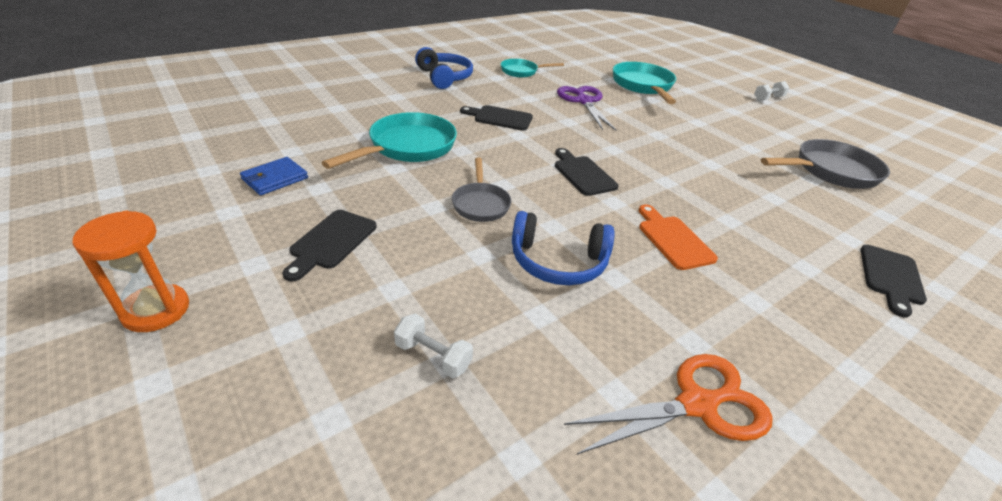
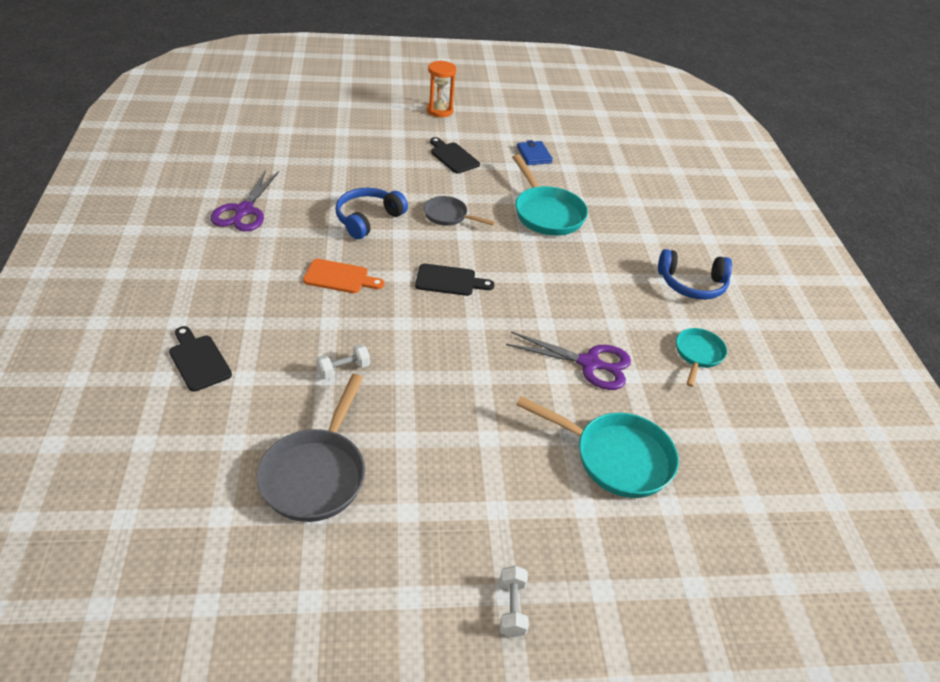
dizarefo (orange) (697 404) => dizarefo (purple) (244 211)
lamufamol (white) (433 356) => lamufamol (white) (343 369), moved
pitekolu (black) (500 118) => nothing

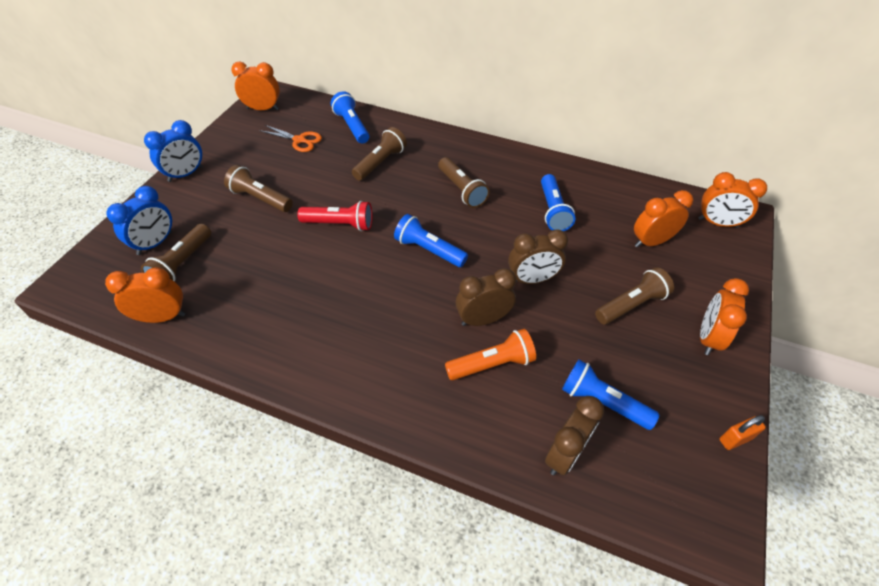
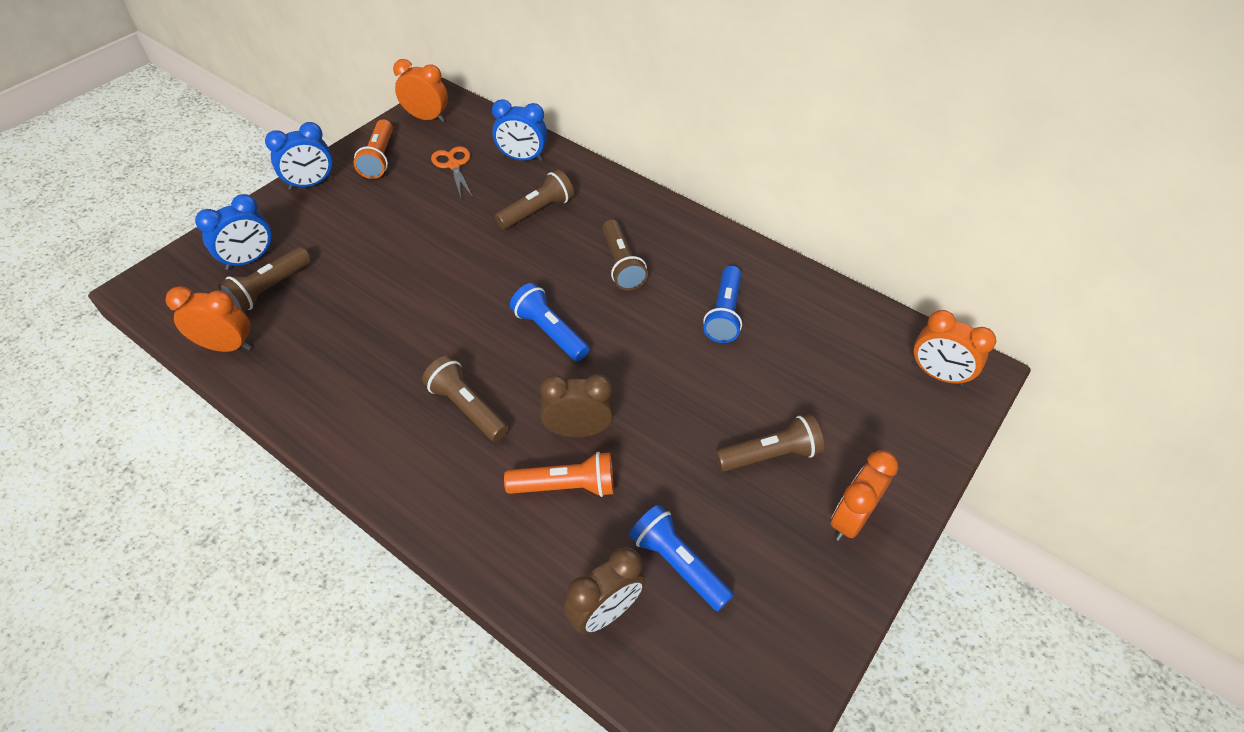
nothing => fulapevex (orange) (379 158)
fulapevex (brown) (260 198) => fulapevex (brown) (467 408), moved
dizarefo (orange) (299 140) => dizarefo (orange) (453 165), 150 degrees counterclockwise
fulapevex (blue) (352 126) => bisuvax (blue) (522 158)
fulapevex (red) (339 224) => nothing
bisuvax (brown) (532 279) => nothing
bisuvax (orange) (651 242) => nothing
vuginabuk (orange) (735 439) => nothing

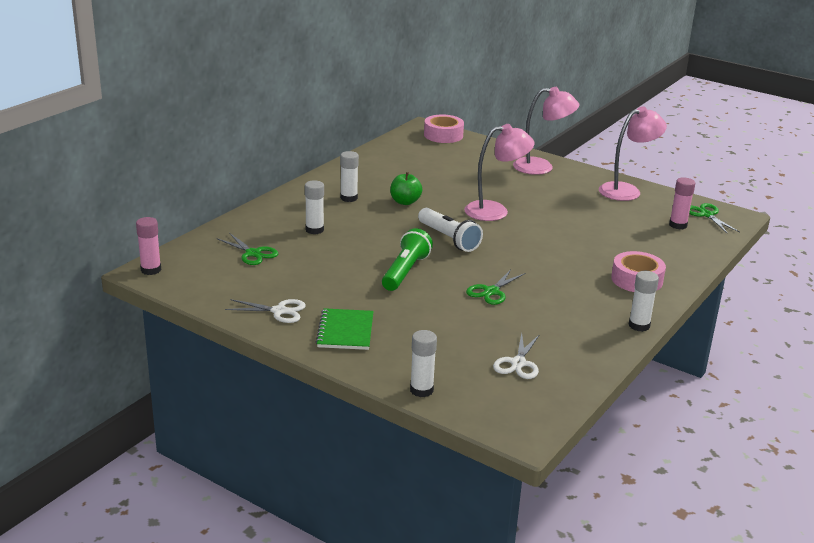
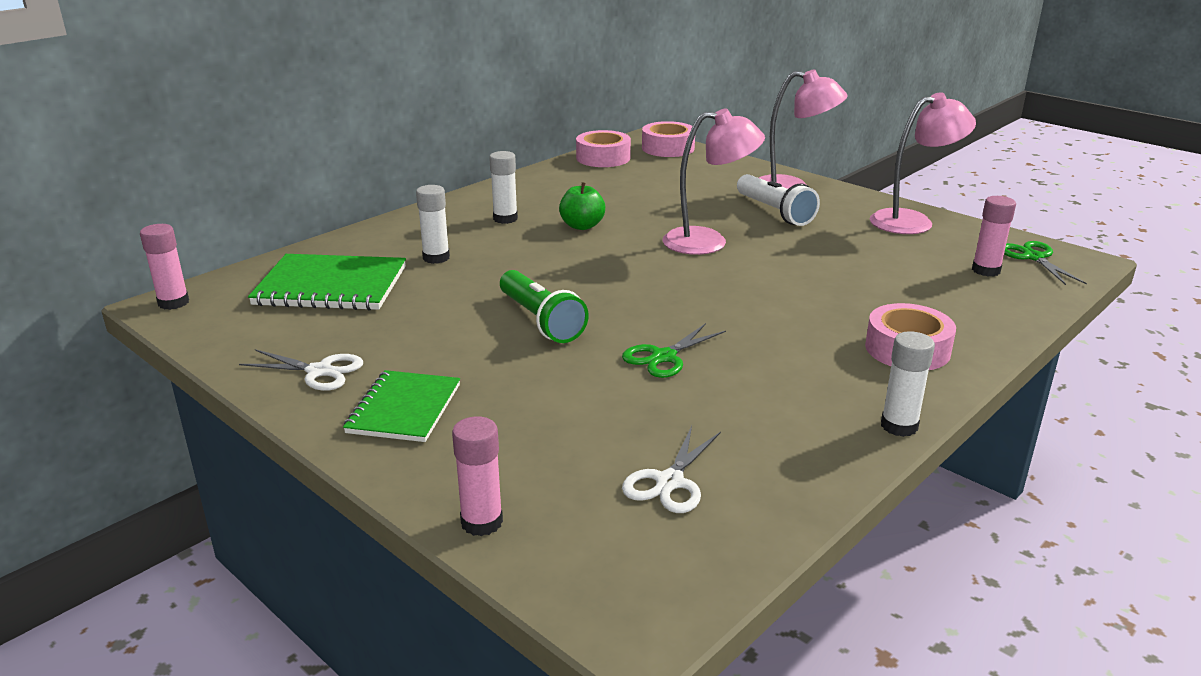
dizarefo (green) (253 253) => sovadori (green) (331 286)
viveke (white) (421 390) => viveke (pink) (481 522)
fulapevex (green) (405 271) => fulapevex (green) (541 321), 120 degrees clockwise
nothing => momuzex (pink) (603 158)
fulapevex (white) (449 239) => fulapevex (white) (775 212), moved

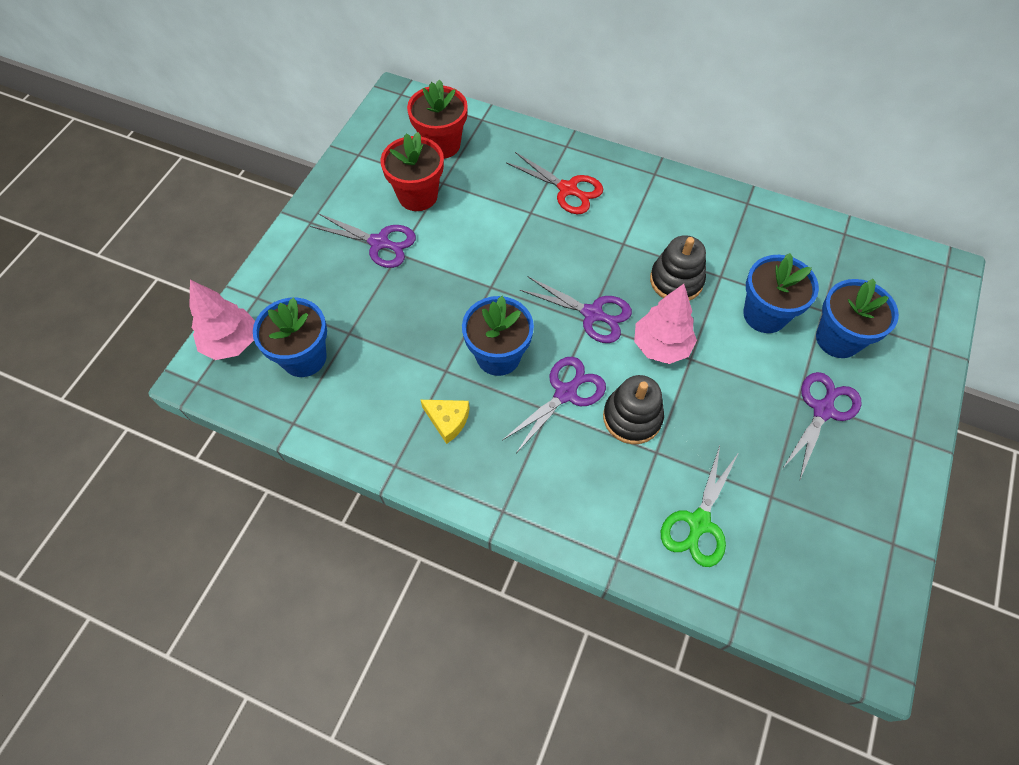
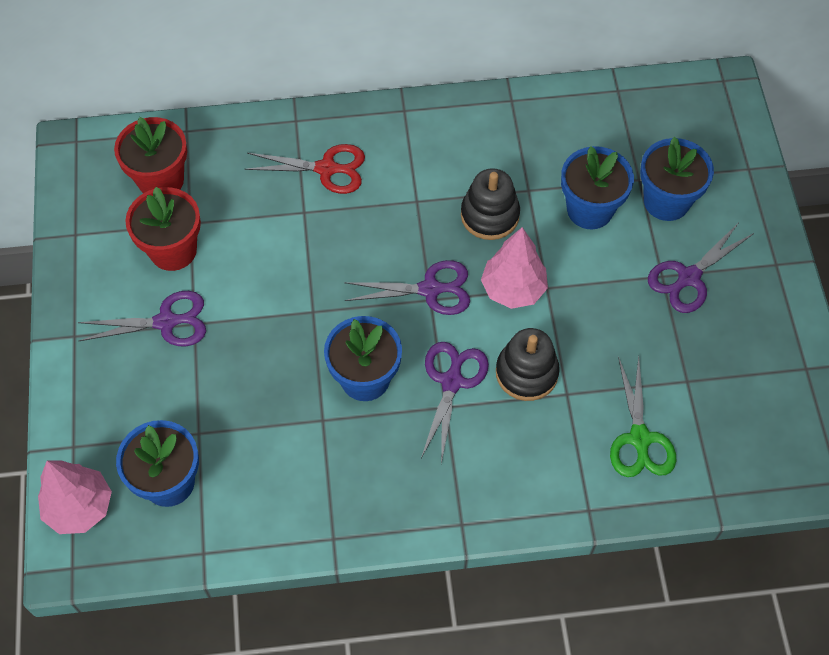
dizarefo (purple) (823 410) => dizarefo (purple) (689 277), 135 degrees counterclockwise
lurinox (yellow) (448 420) => nothing

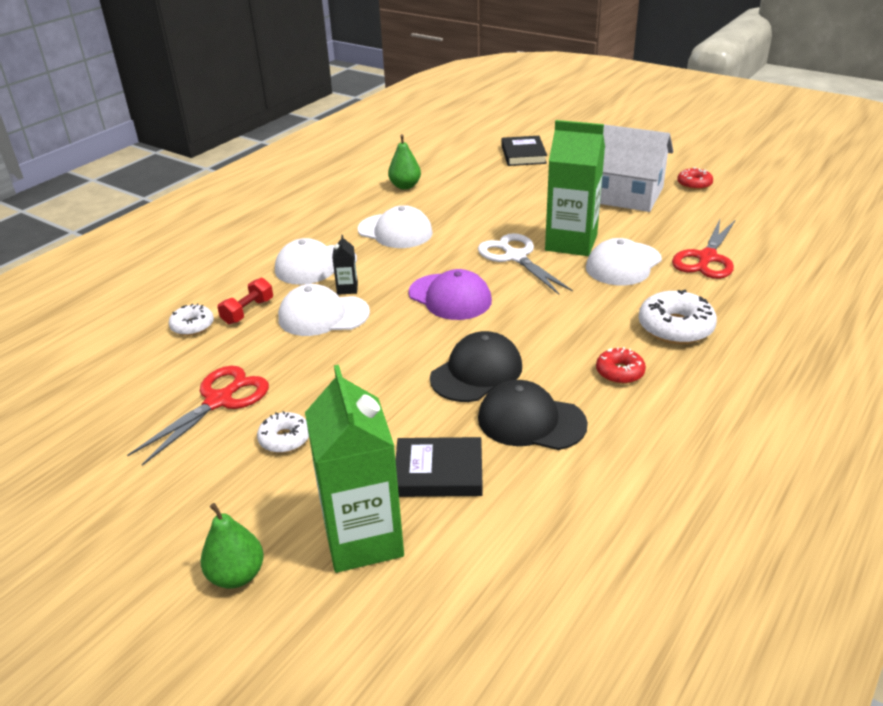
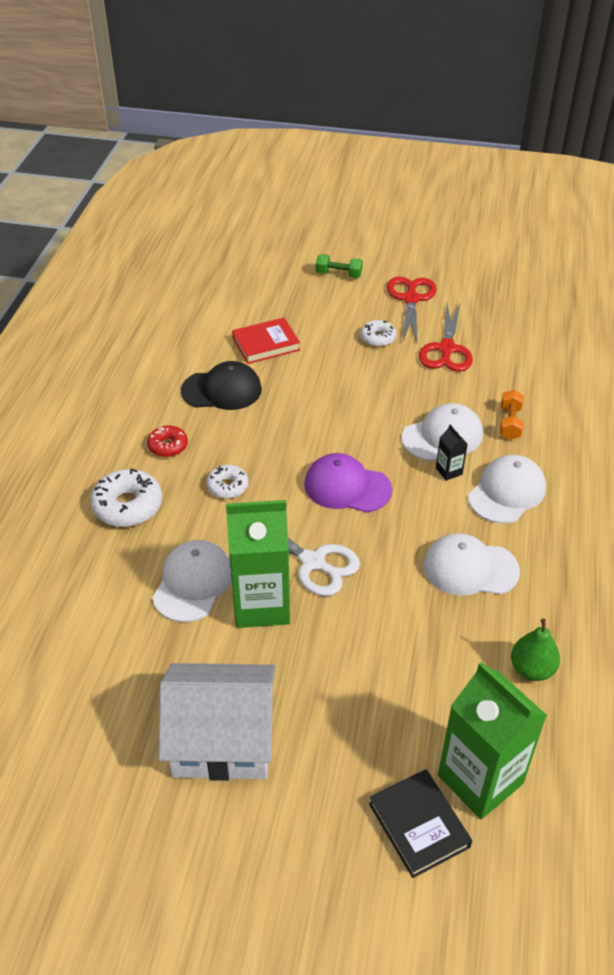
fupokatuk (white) (192 326) => fupokatuk (white) (227 486), moved
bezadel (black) (439 472) => bezadel (red) (266 344)
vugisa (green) (237 575) => lamufamol (green) (338 274)
dizarefo (red) (706 258) => dizarefo (red) (411 299), moved
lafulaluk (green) (363 539) => lafulaluk (green) (480 779), moved
lamufamol (red) (248 311) => lamufamol (orange) (510 423)
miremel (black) (476 372) => nothing
fupokatuk (red) (694 184) => nothing

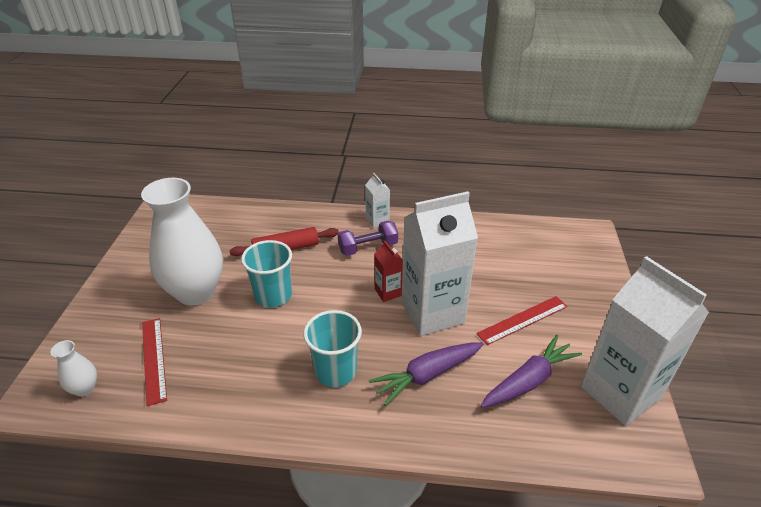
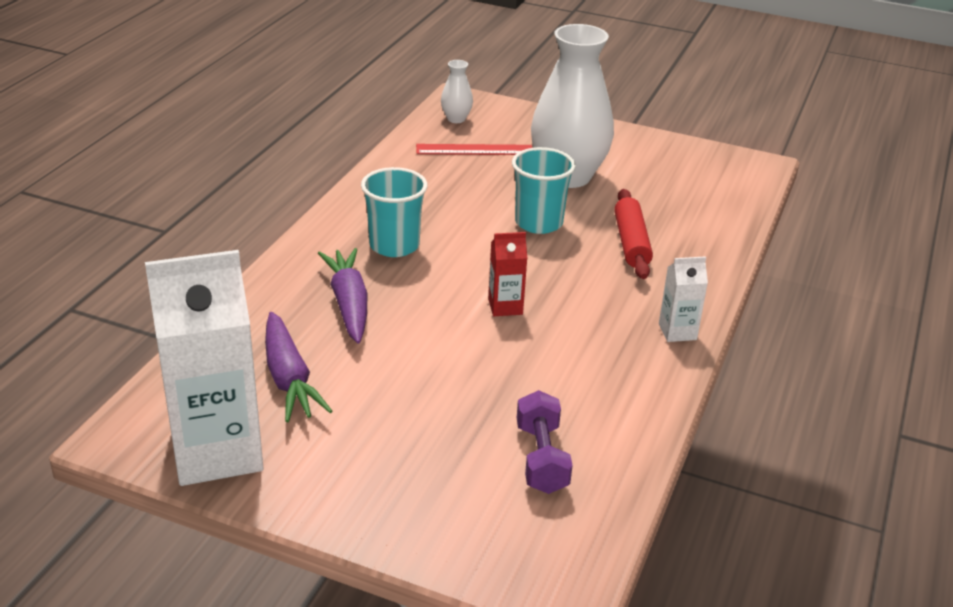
lamufamol (purple) (368 247) => lamufamol (purple) (541 458), moved
lafulaluk (white) (432 313) => nothing
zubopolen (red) (523 320) => nothing

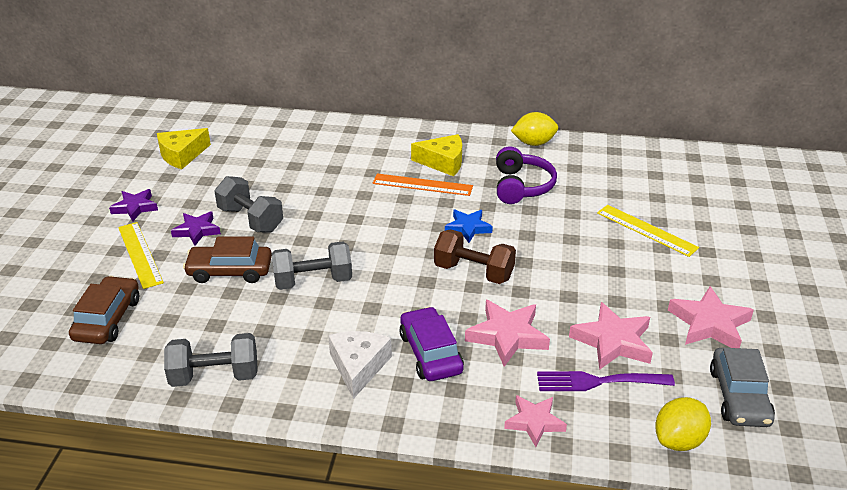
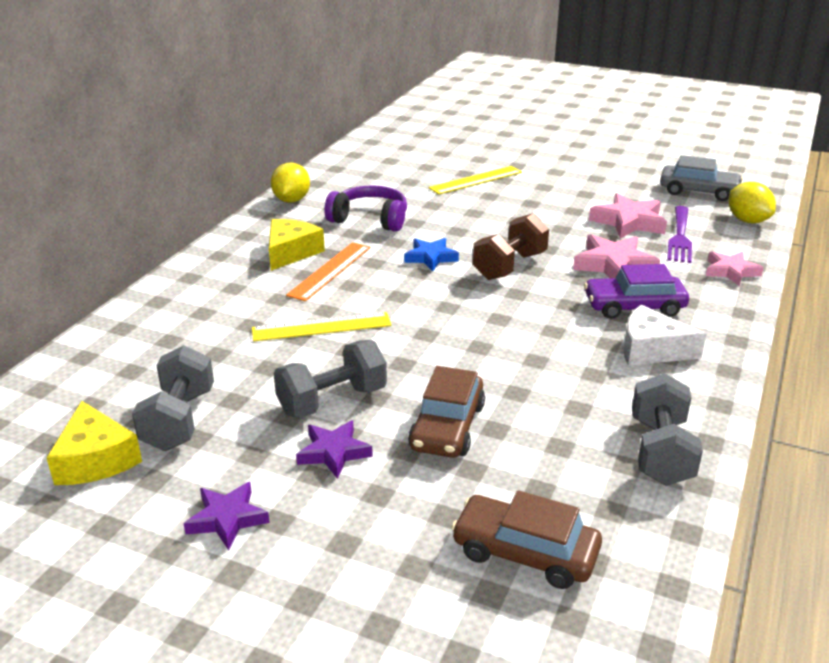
lamufamol (grey) (313 281) => lamufamol (grey) (179 420), moved
zubopolen (yellow) (140 254) => zubopolen (yellow) (321 327), moved
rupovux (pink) (709 324) => nothing

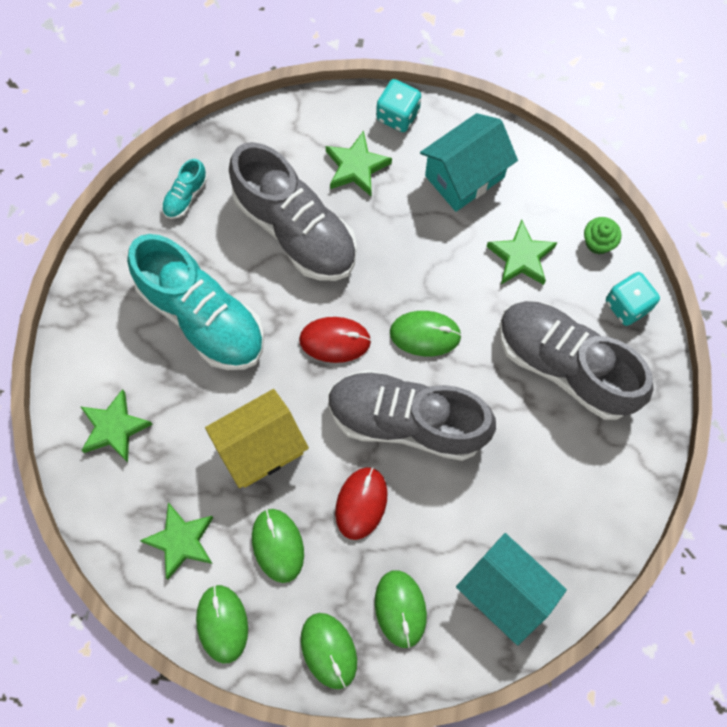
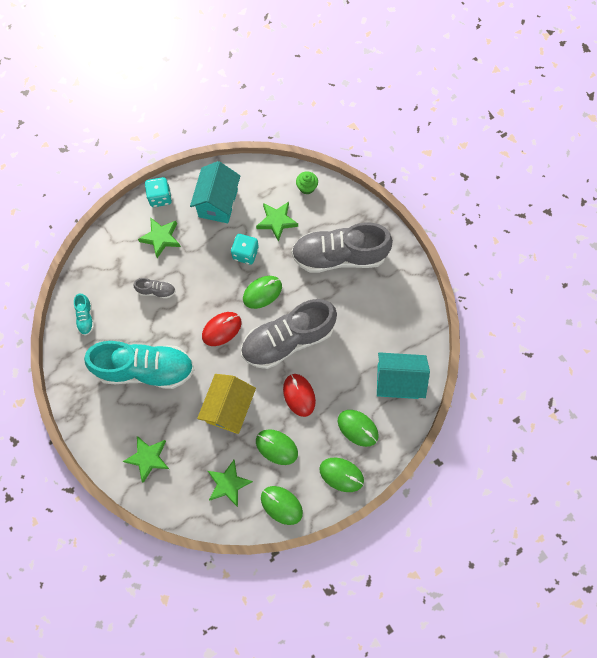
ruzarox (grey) (295 229) => ruzarox (grey) (156 291), x0.41
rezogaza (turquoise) (627 305) => rezogaza (turquoise) (245 253), moved

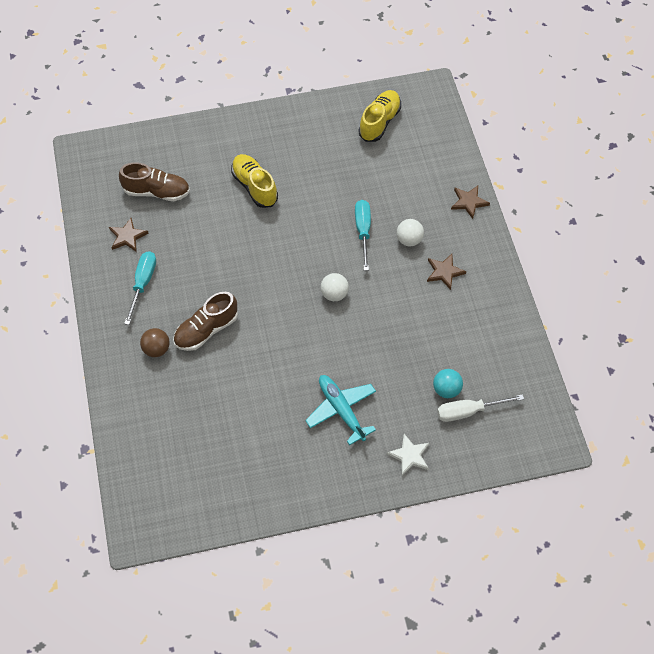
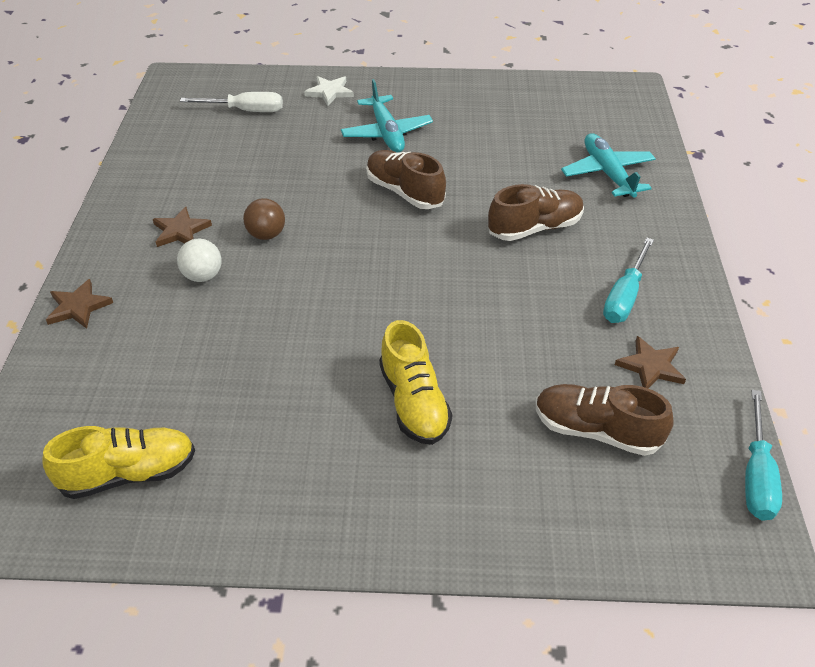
ruzarox (yellow) (379 122) => ruzarox (yellow) (129 474), 150 degrees counterclockwise
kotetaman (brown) (156 349) => kotetaman (brown) (266 235), moved
nothing => ruzarox (brown) (404 192)
nothing => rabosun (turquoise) (607 173)
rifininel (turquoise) (363 231) => rifininel (turquoise) (756 475), moved
kotetaman (white) (334 294) => nothing
kotetaman (turquoise) (446 389) => nothing

